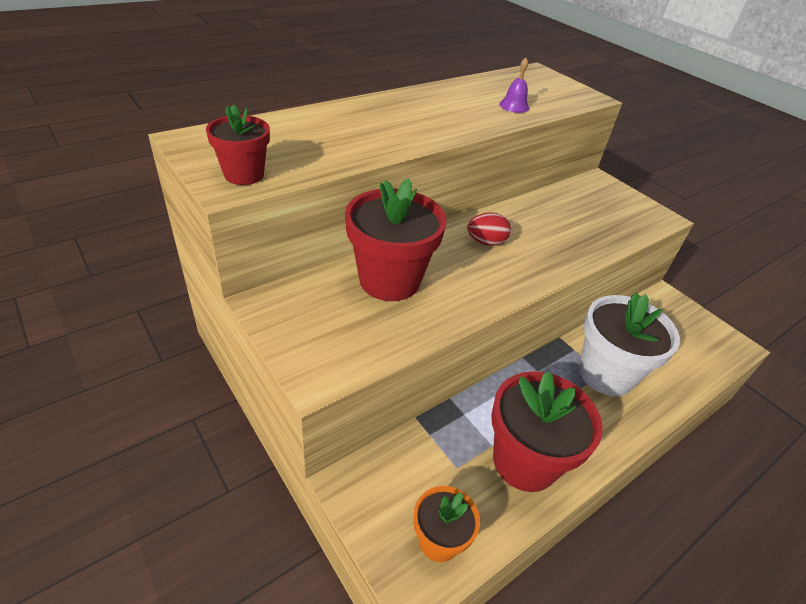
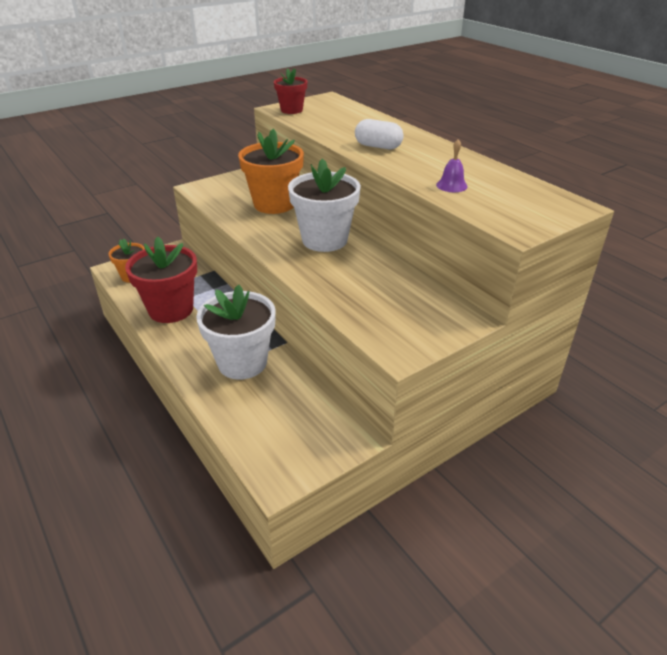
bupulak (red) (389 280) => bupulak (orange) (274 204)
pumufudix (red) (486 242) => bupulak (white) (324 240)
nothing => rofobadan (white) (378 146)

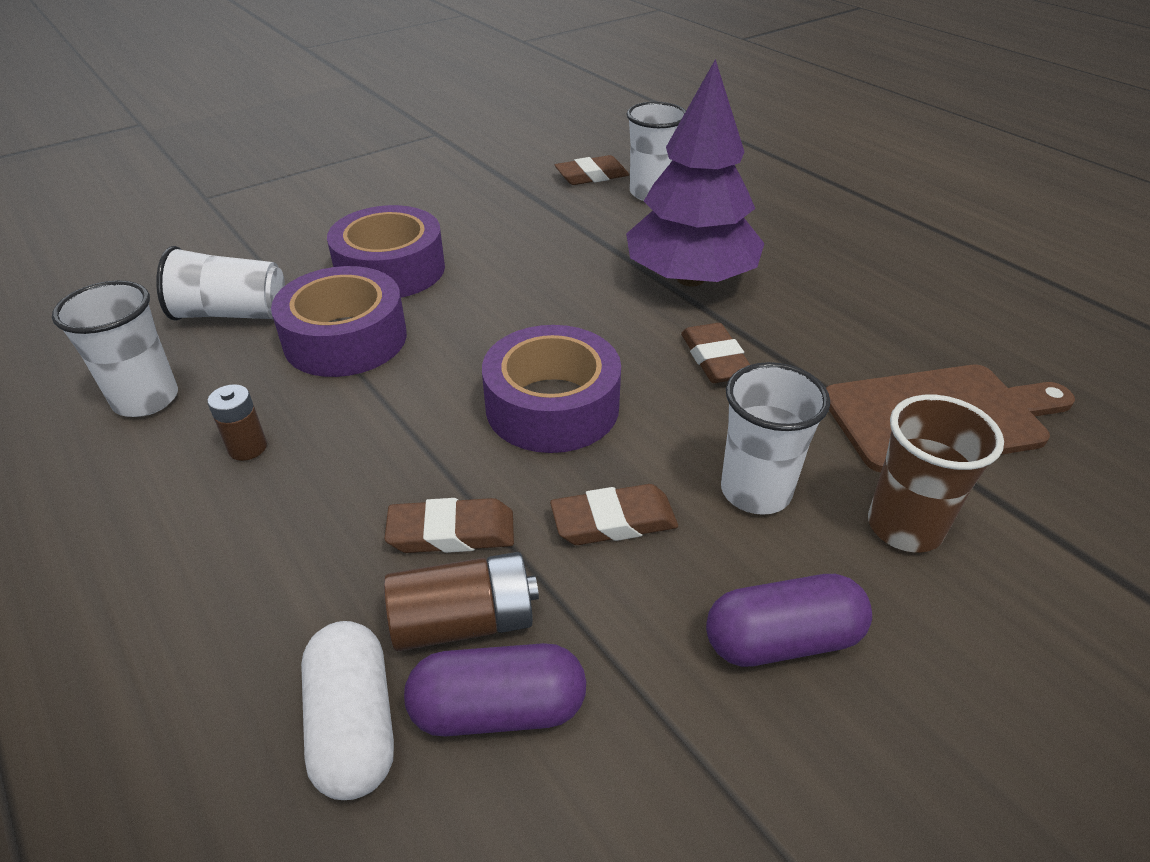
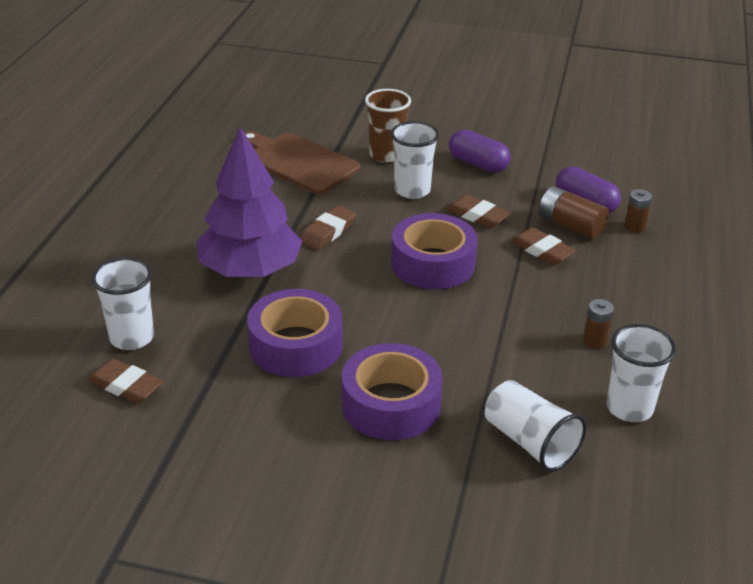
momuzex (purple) (345 339) => momuzex (purple) (296 345), moved
rofobadan (white) (353 725) => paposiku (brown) (635 227)

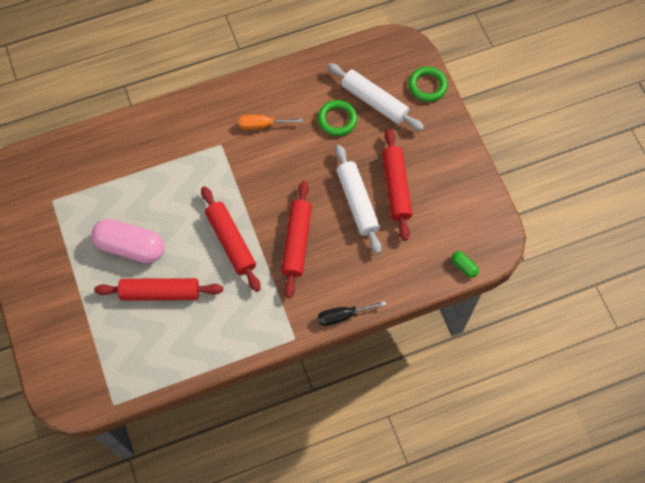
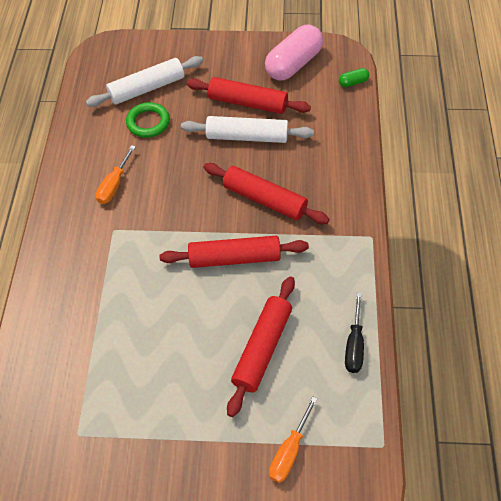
rofobadan (pink) (130 247) => rofobadan (pink) (293 64), moved
nothing => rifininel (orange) (289 451)
rifininel (black) (343 316) => rifininel (black) (354 345), moved
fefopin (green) (427 86) => nothing

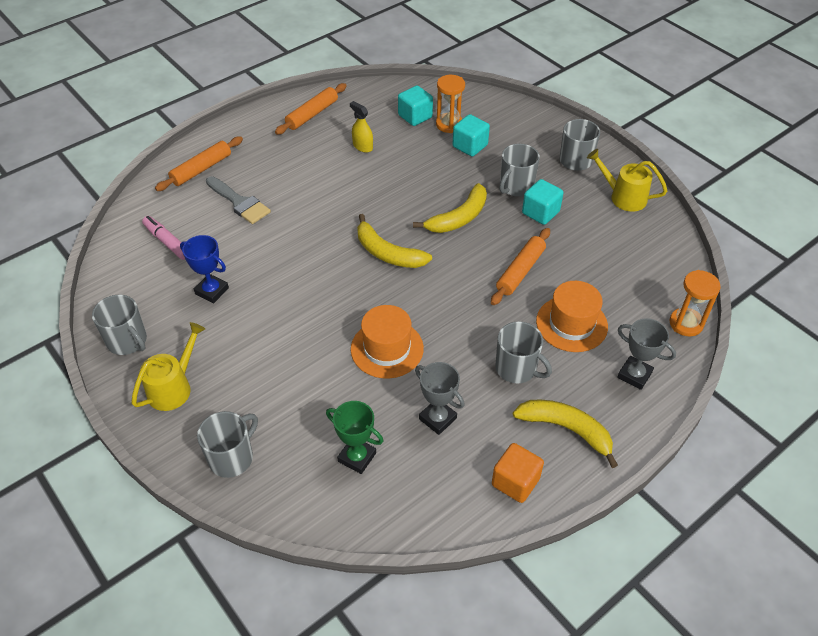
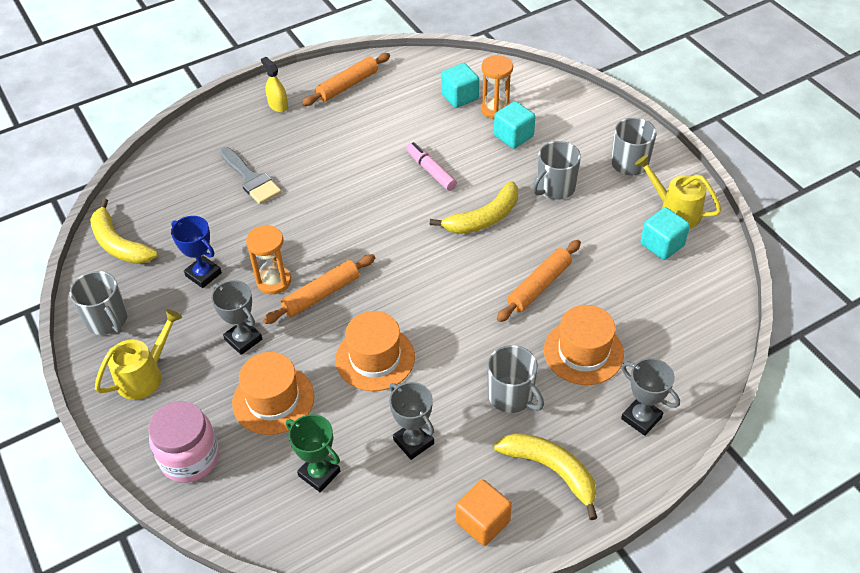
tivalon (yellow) (387 253) => tivalon (yellow) (119 244), moved
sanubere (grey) (232 457) => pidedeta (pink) (190 458)
nothing => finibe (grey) (243 339)
nothing => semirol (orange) (273 399)
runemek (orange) (686 323) => runemek (orange) (274 281), moved
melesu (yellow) (362 146) => melesu (yellow) (278 105), moved
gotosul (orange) (201 169) => gotosul (orange) (321 294), moved
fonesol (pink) (167 242) => fonesol (pink) (431 171), moved
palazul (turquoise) (540 212) => palazul (turquoise) (662 245), moved

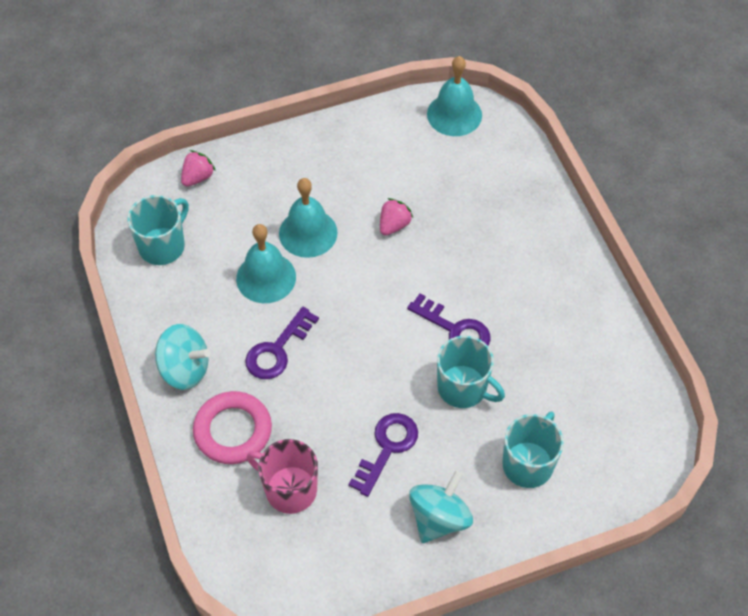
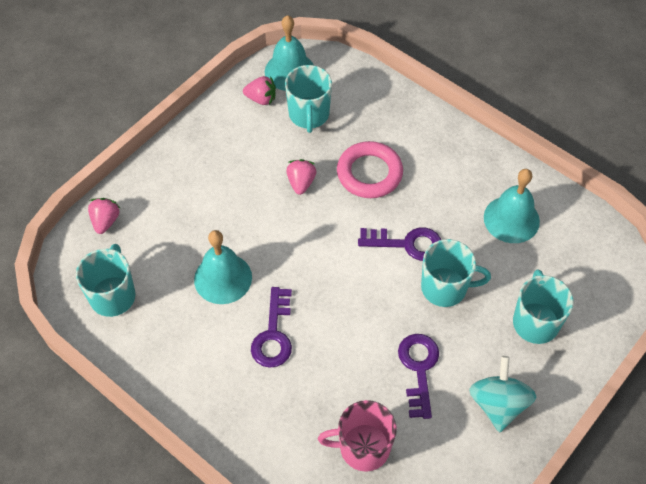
nothing => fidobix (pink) (261 99)
nothing => sanubere (turquoise) (309 115)
fefopin (pink) (233 430) => fefopin (pink) (369 173), moved
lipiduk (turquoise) (308 233) => lipiduk (turquoise) (511 219), moved
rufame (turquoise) (184 369) => nothing

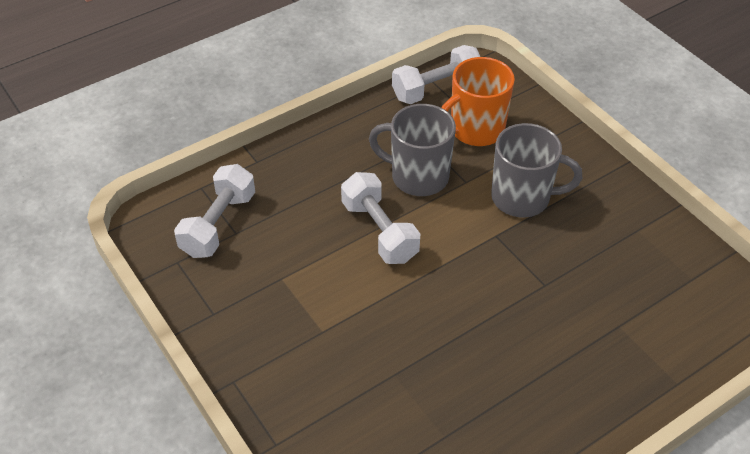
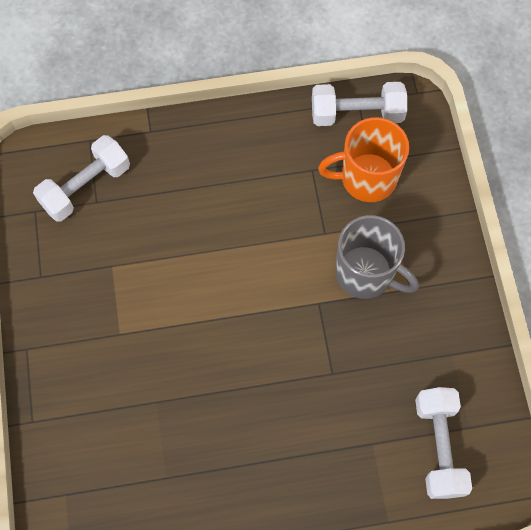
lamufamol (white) (380 231) => lamufamol (white) (439 446), moved
sanubere (grey) (418 177) => nothing

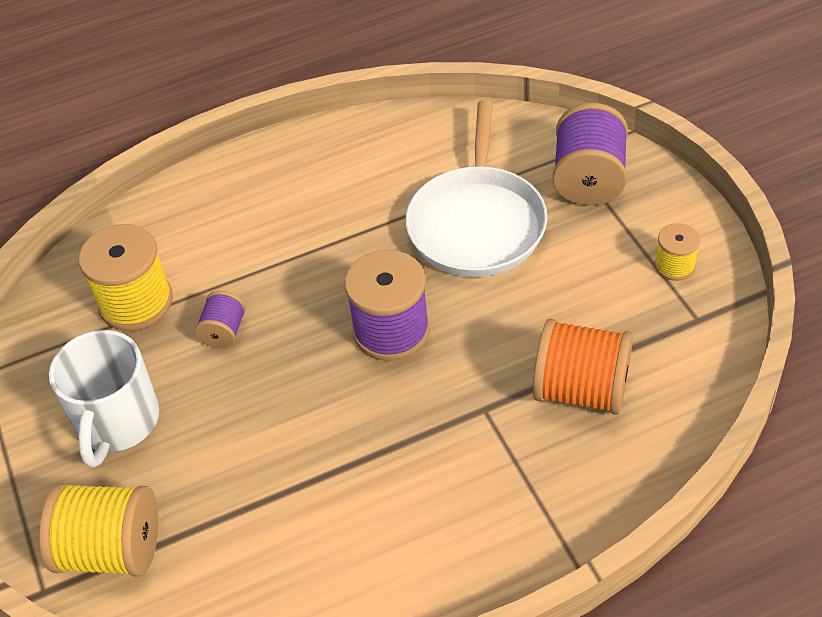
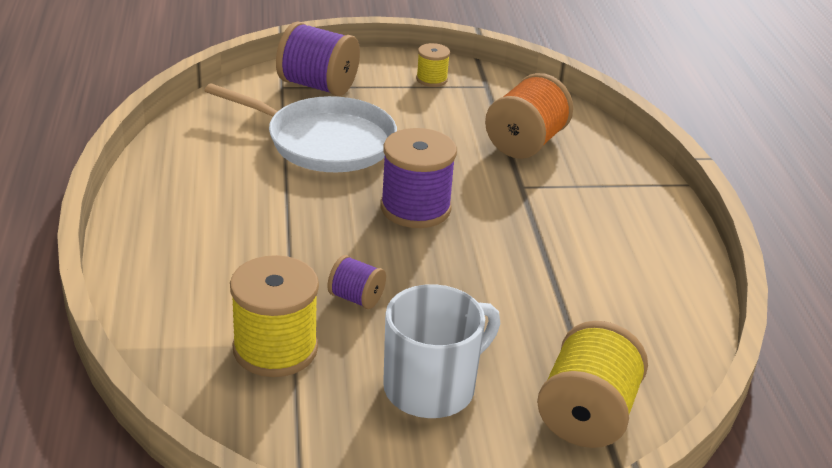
sanubere (white) (117 422) => sanubere (white) (432 387), 60 degrees counterclockwise

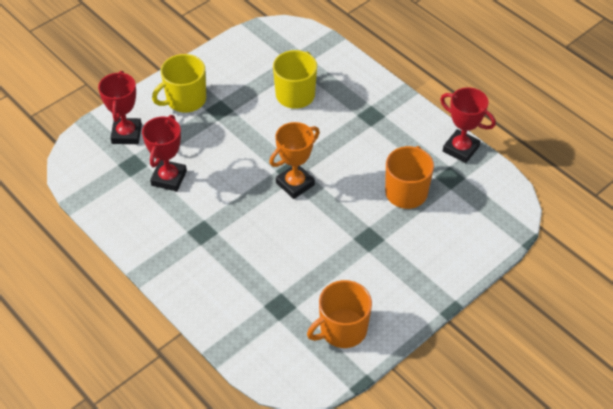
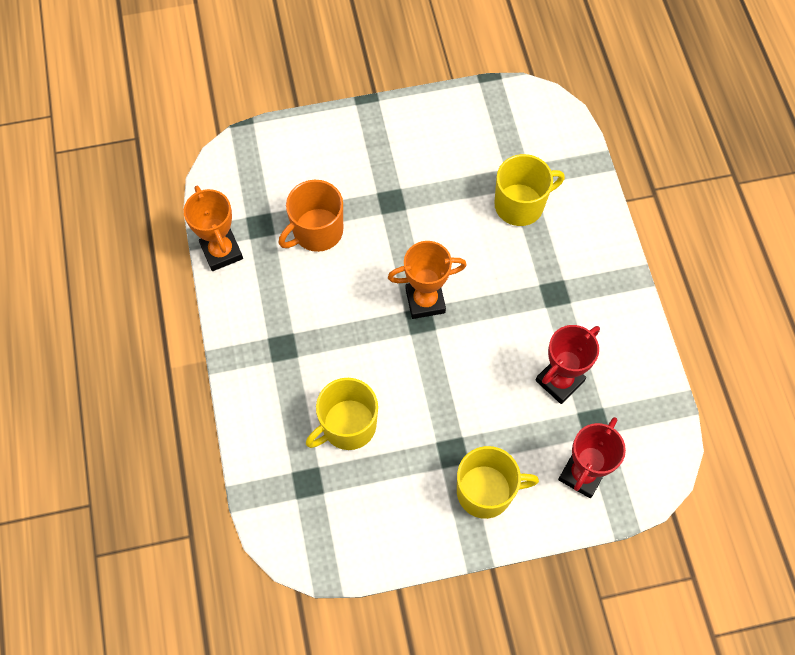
finibe (red) (460 149) => finibe (orange) (221 252)
nothing => sanubere (yellow) (520 205)
sanubere (orange) (342 329) => nothing

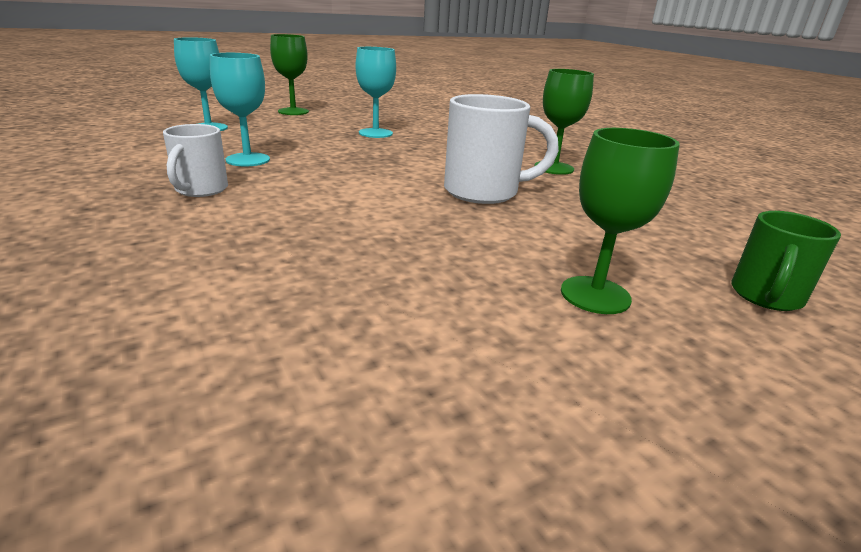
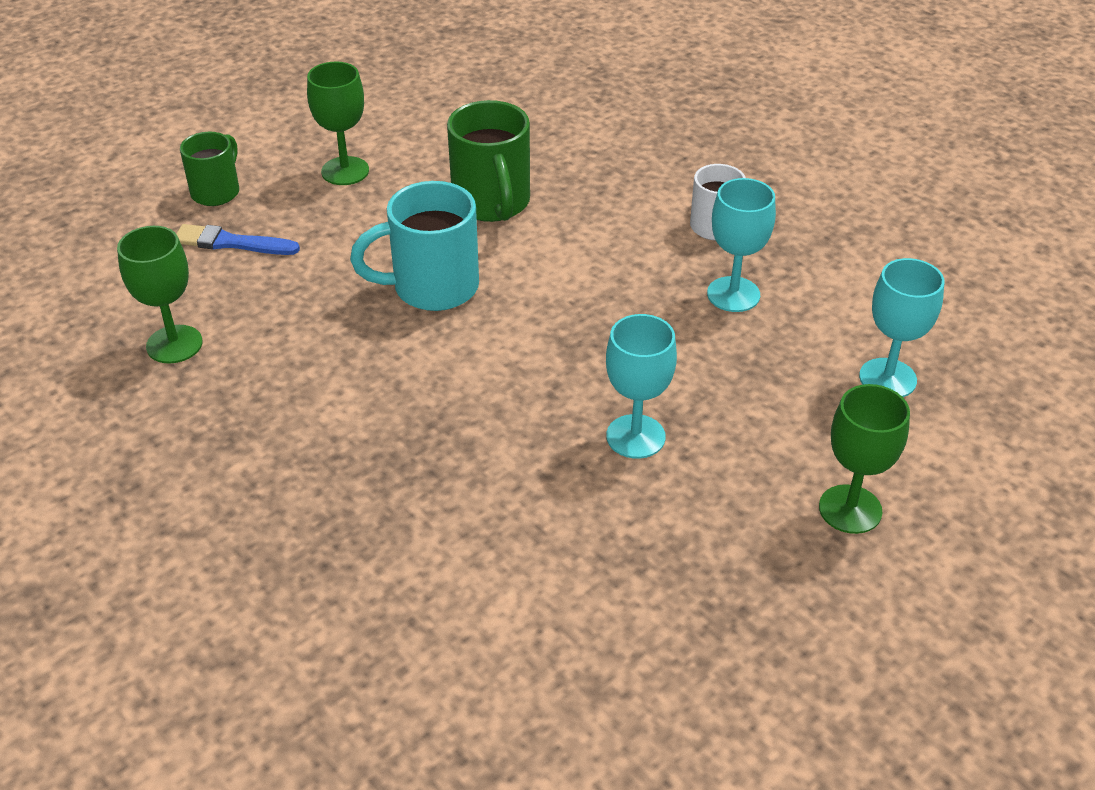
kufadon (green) (554 168) => kufadon (green) (174 344), moved
nothing => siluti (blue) (231 242)
sanubere (white) (484 192) => sanubere (turquoise) (432 288)
nothing => sanubere (green) (492 203)

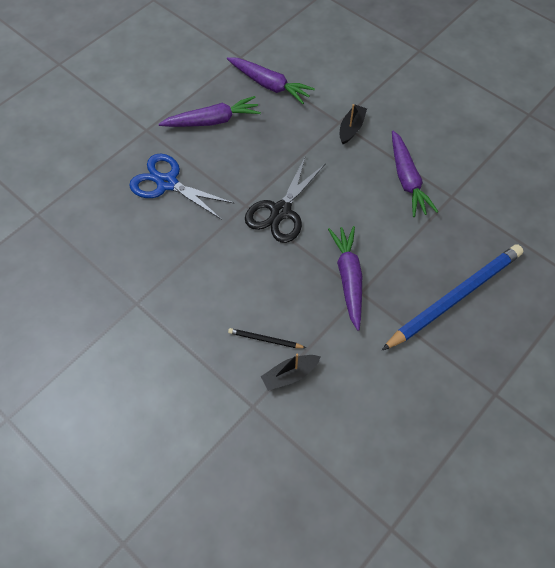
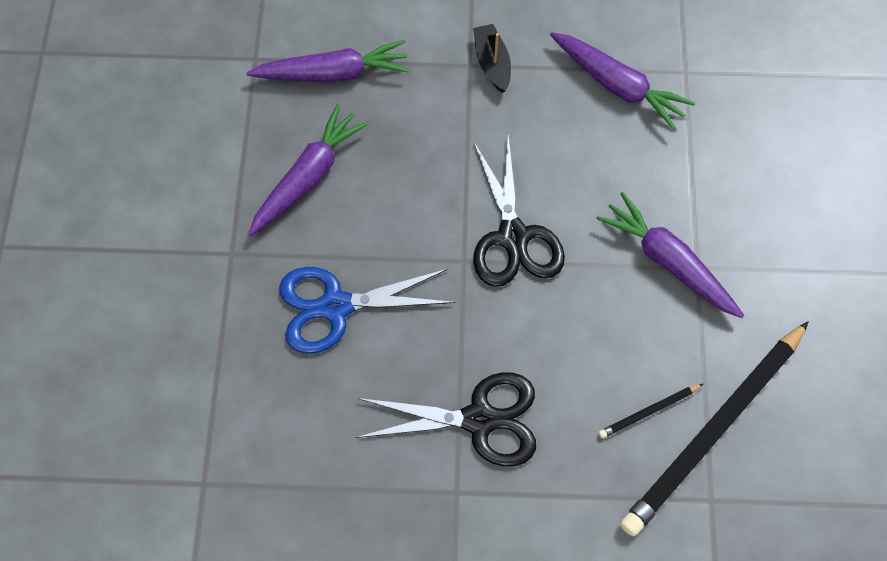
nothing => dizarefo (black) (480 419)
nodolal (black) (289 375) => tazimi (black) (714 430)
tazimi (blue) (454 297) => nothing

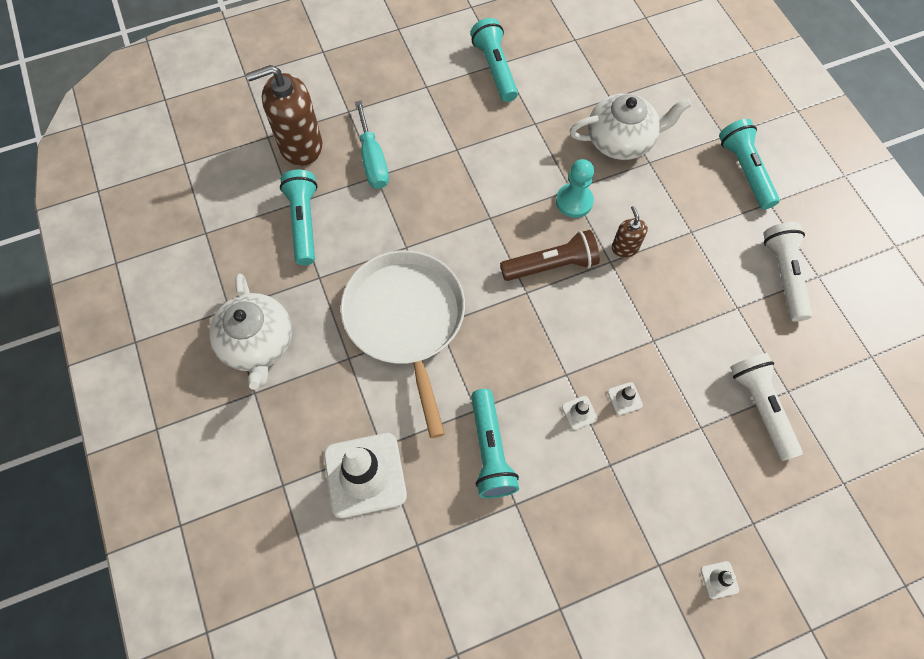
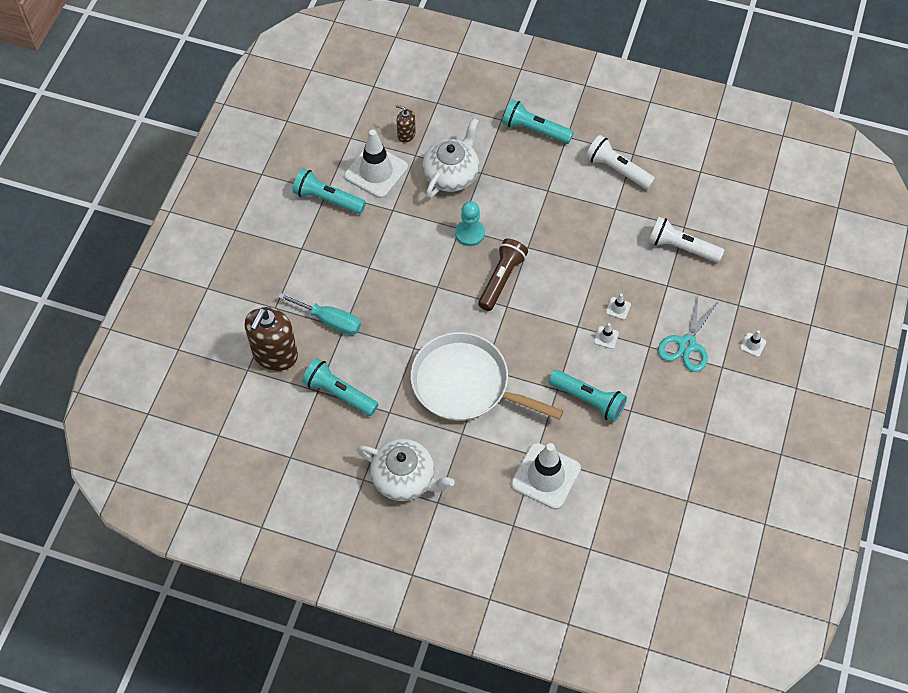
nothing => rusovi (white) (376 171)
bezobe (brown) (625 247) => bezobe (brown) (406 134), moved
nothing => dizarefo (turquoise) (687 344)

